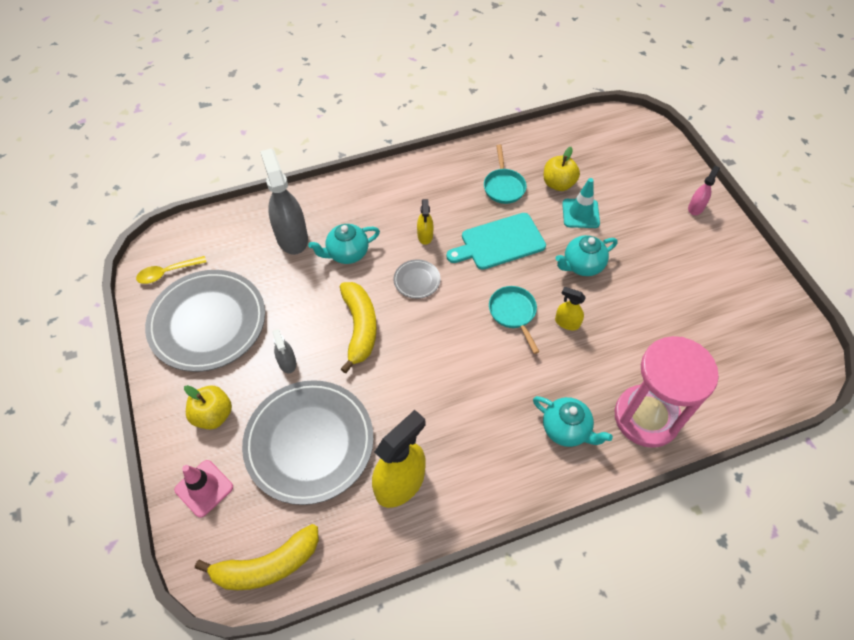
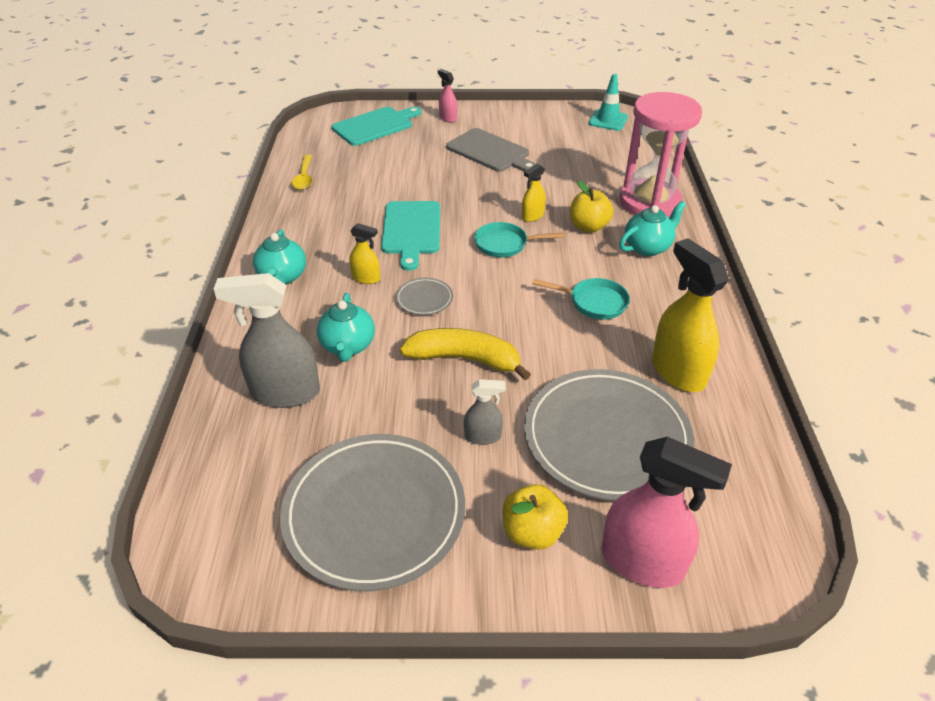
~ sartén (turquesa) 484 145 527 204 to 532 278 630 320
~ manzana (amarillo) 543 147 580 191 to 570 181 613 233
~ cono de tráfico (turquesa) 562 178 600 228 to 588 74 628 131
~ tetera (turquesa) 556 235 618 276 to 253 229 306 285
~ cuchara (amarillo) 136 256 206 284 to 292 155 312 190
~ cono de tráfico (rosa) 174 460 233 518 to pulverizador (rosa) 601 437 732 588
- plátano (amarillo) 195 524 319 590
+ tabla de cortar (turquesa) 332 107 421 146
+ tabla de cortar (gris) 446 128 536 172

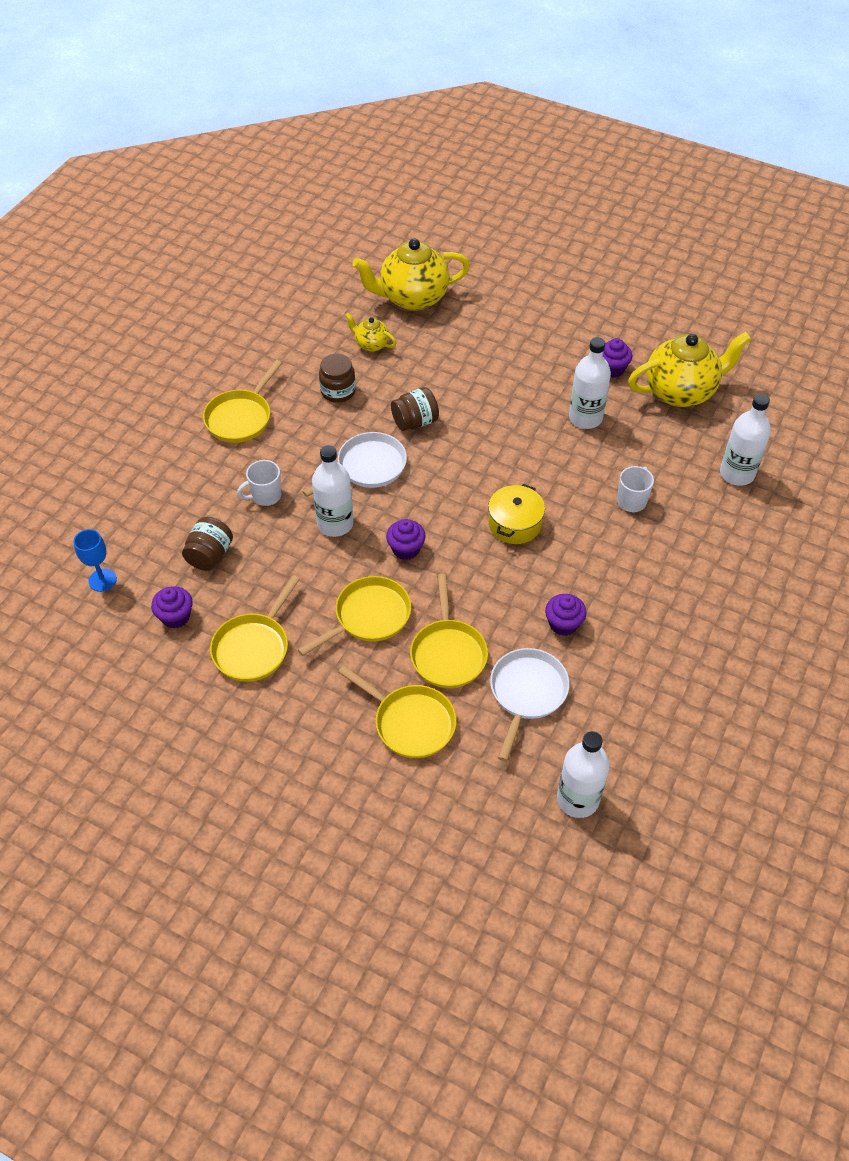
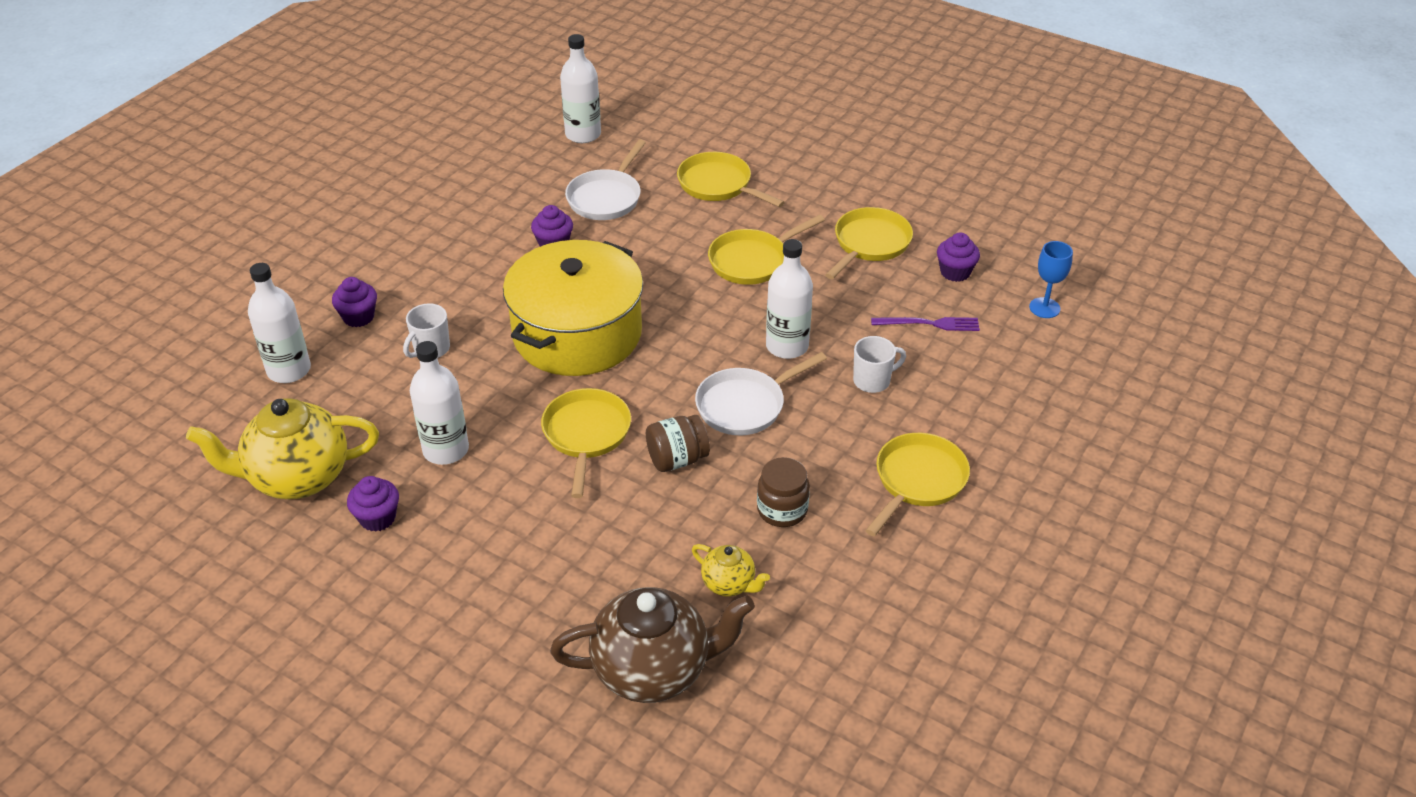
~ tetera (amarillo) 352 239 470 311 to tetera (marrón) 550 587 755 703
~ olla (amarillo) 488 484 545 544 = 503 240 643 376 x2.08
~ tarro (marrón) 182 517 233 571 to tenedor (morado) 871 317 980 331
~ magdalena (morado) 386 519 426 560 to 332 277 377 327
~ sartén (amarillo) 410 574 488 688 to 541 388 631 498

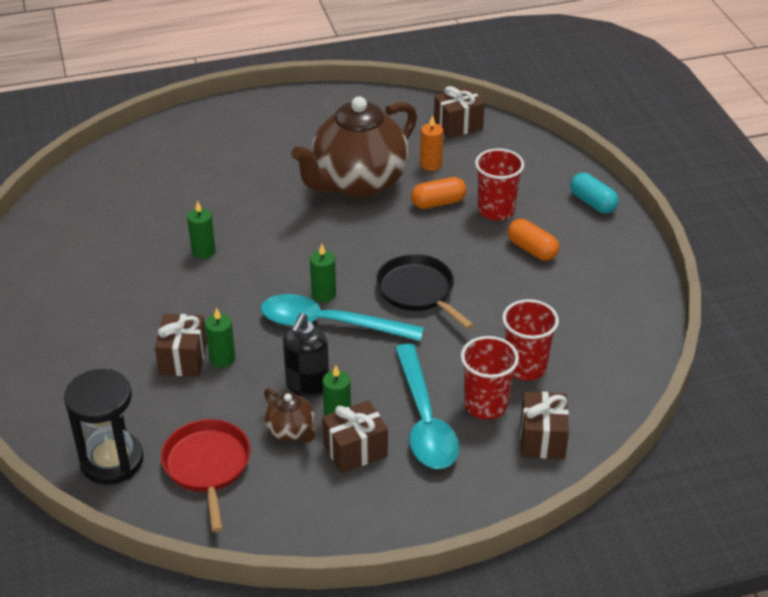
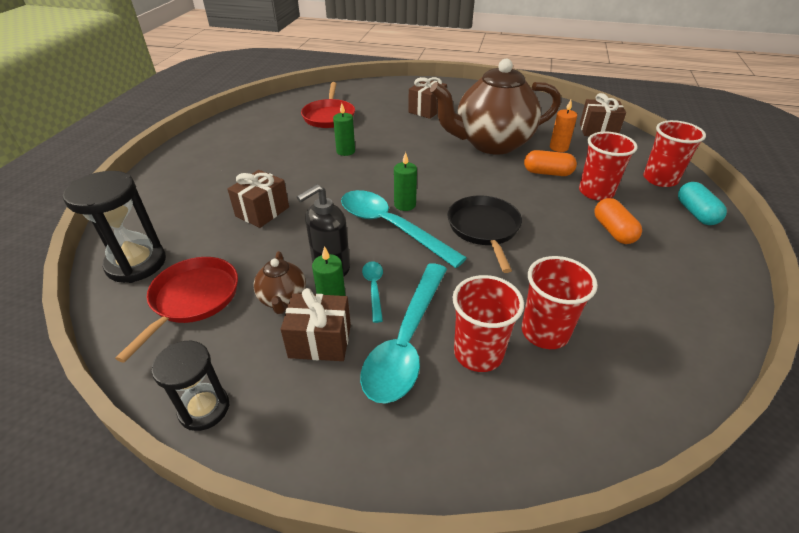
- vela (verde) 205 307 235 368
~ regalo (marrón) 520 392 569 459 to 408 77 447 119
+ sartén (rojo) 301 82 355 128
+ vaso (rojo) 643 120 706 187
+ cuchara (turquesa) 362 261 383 323
+ reloj de arena (negro) 151 341 229 431

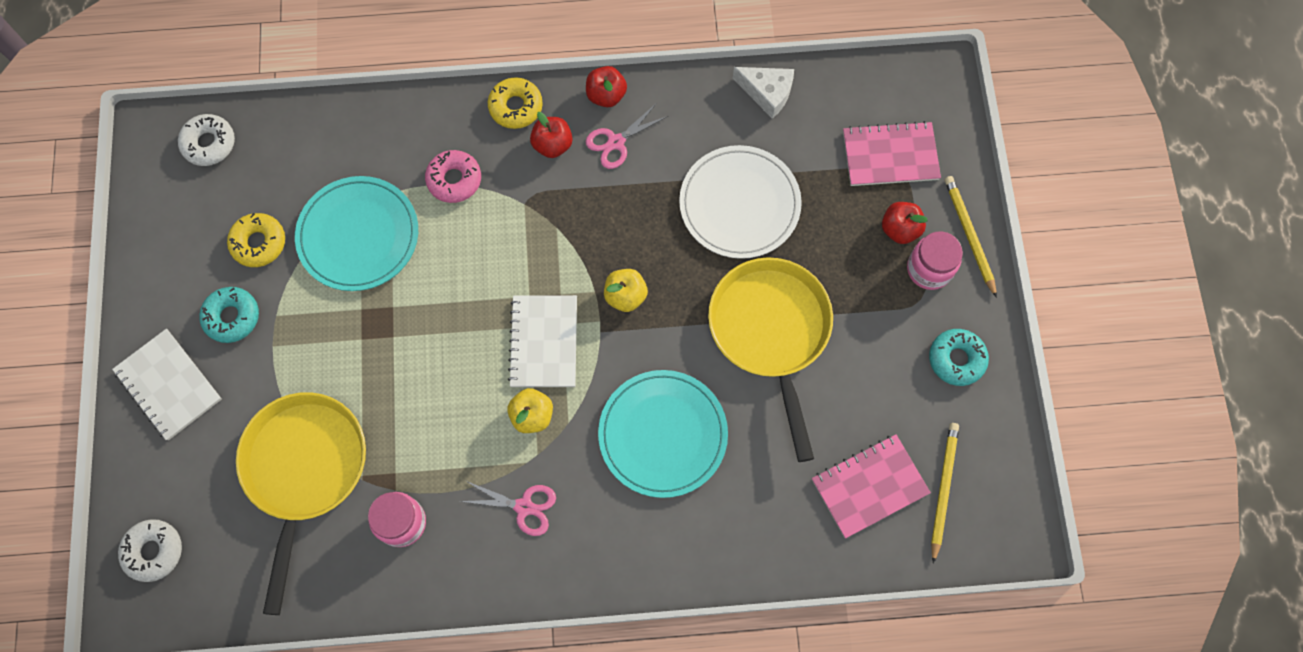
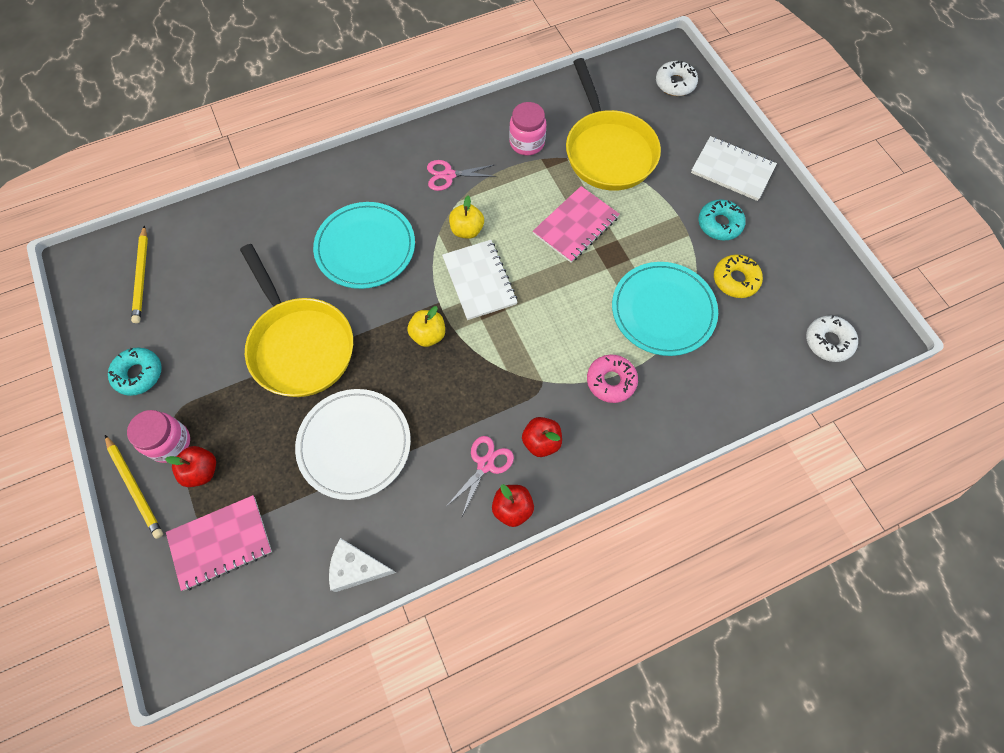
- rosquilla (amarillo) 488 77 543 129
~ cuaderno (rosa) 812 434 931 538 to 533 186 620 263

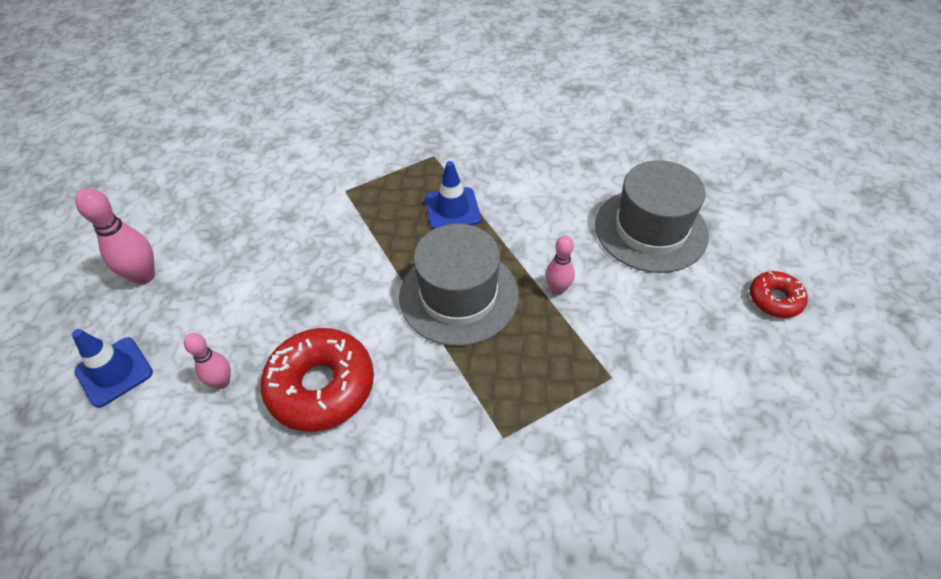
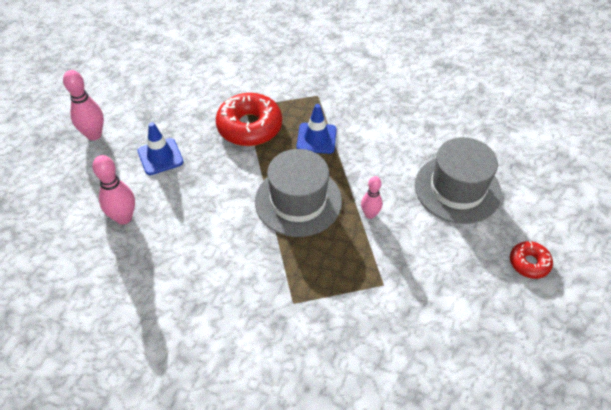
~ rosquilla (rojo) 261 328 374 431 to 216 93 282 146
~ cono de tráfico (azul) 72 329 153 408 to 137 122 183 175
~ bolo (rosa) 184 333 231 389 = 92 155 135 225 x1.57

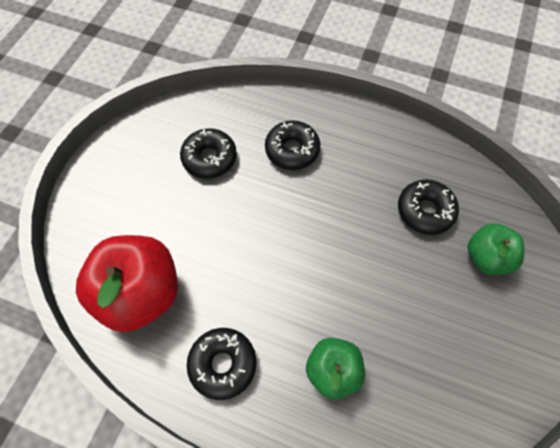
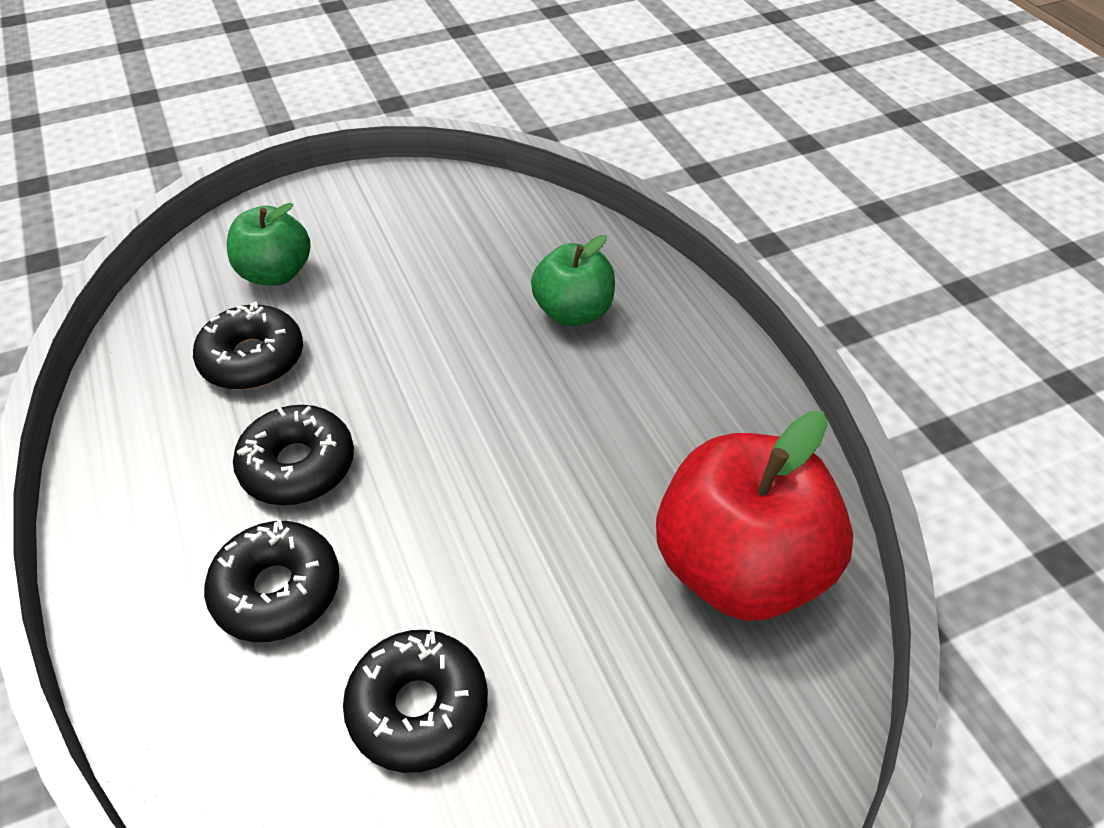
~ rosquilla (negro) 187 328 257 400 to 233 405 354 505

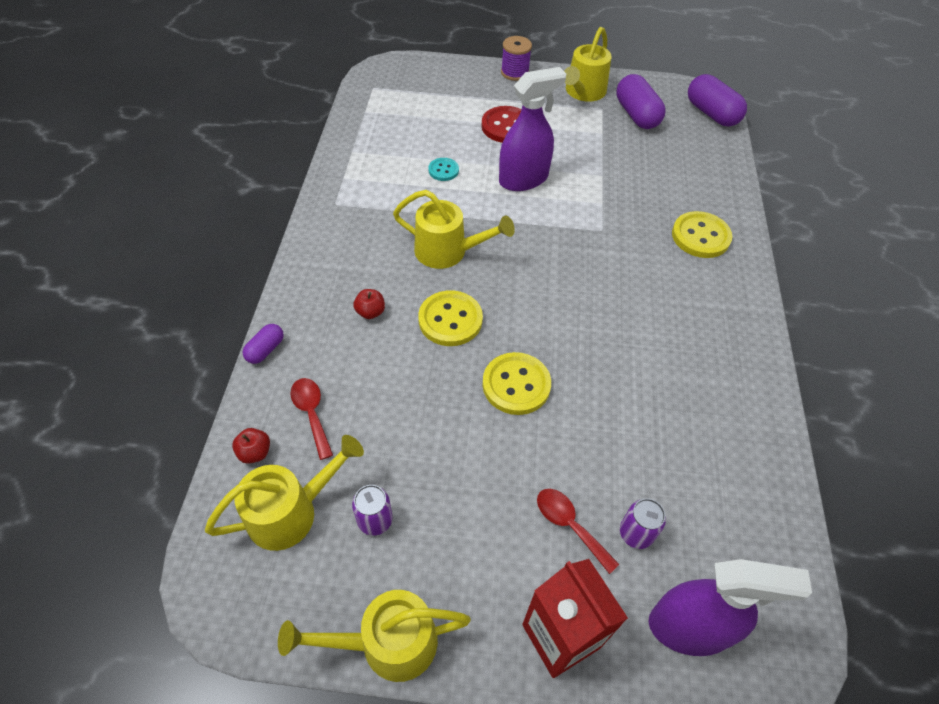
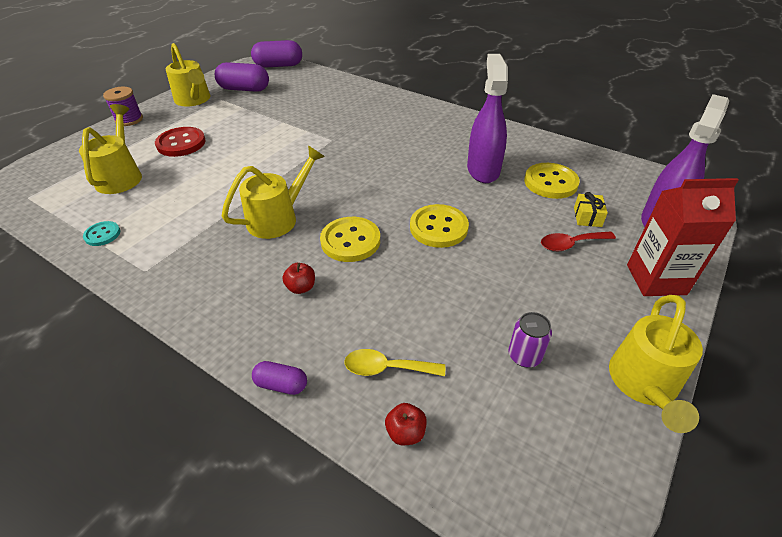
~ pulverizador (morado) 499 67 566 191 to 467 54 508 183
~ botón (turquesa) 428 158 459 181 to 83 221 121 246
~ botón (amarillo) 672 211 732 258 to 524 163 580 199
~ cápsula (morado) 242 324 284 364 = 252 361 307 395 45 degrees counterclockwise
~ cuchara (rojo) 291 378 333 460 to cuchara (amarillo) 344 349 445 376
~ regadera (amarillo) 205 435 364 551 to 79 104 142 194
~ lata (morado) 620 498 666 549 to regalo (amarillo) 574 192 608 227

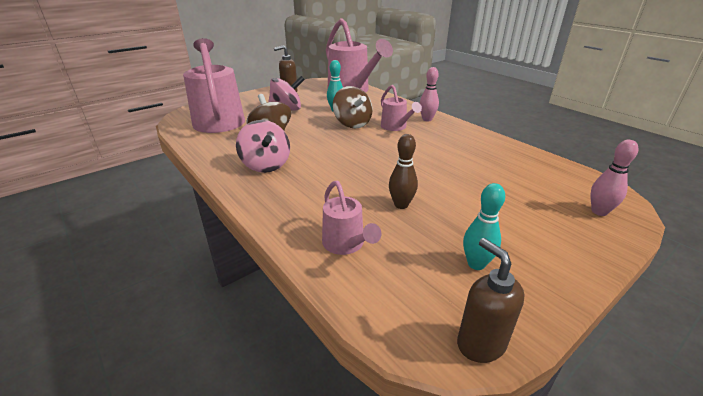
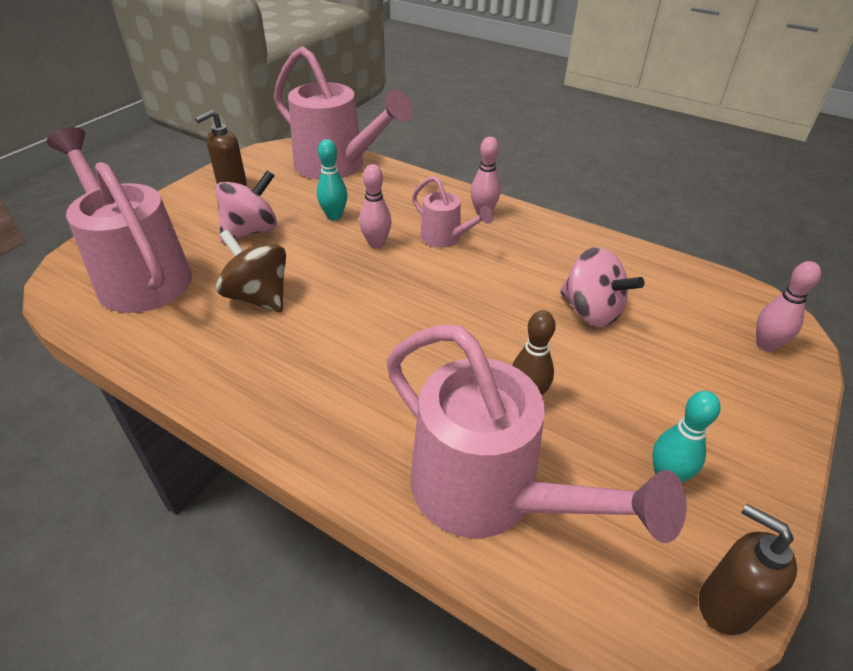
~ peonza (marrón) 333 86 372 128 to bolo (rosa) 359 164 392 248
~ peonza (rosa) 236 120 290 173 to 560 247 645 327
~ regadera (rosa) 322 181 381 255 = 386 325 687 543 x2.01

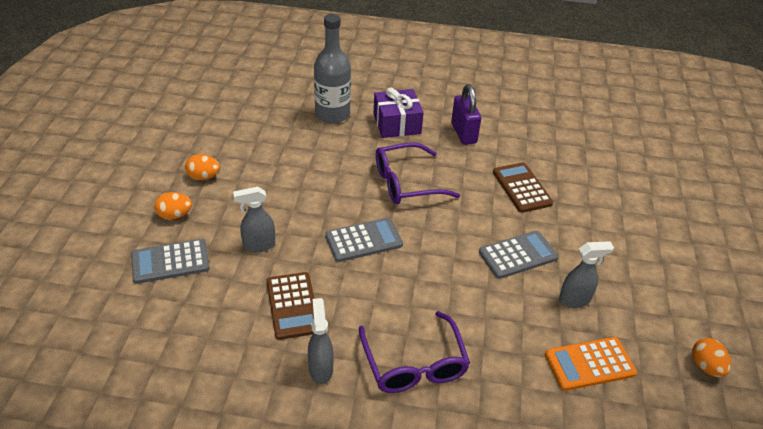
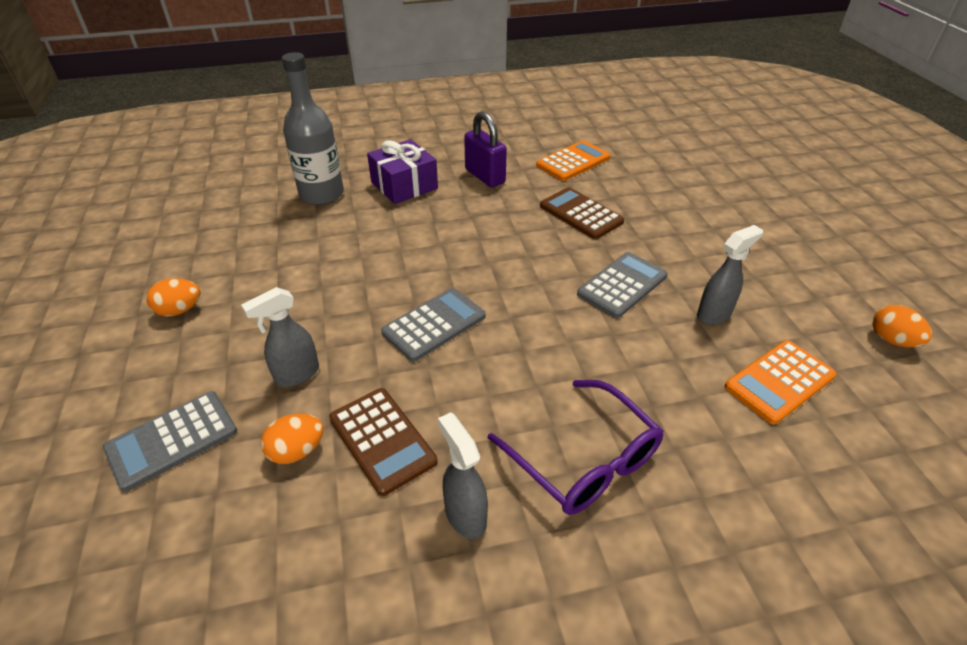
- gafas (morado) 376 142 460 204
~ huevo (naranja) 154 192 192 220 to 261 414 324 464
+ calculadora (naranja) 536 140 610 181

